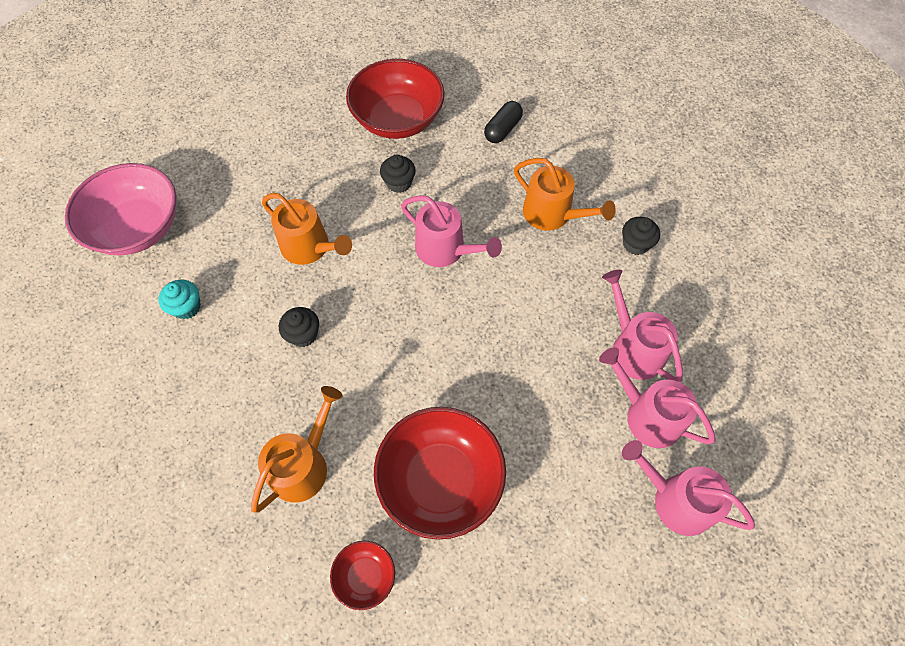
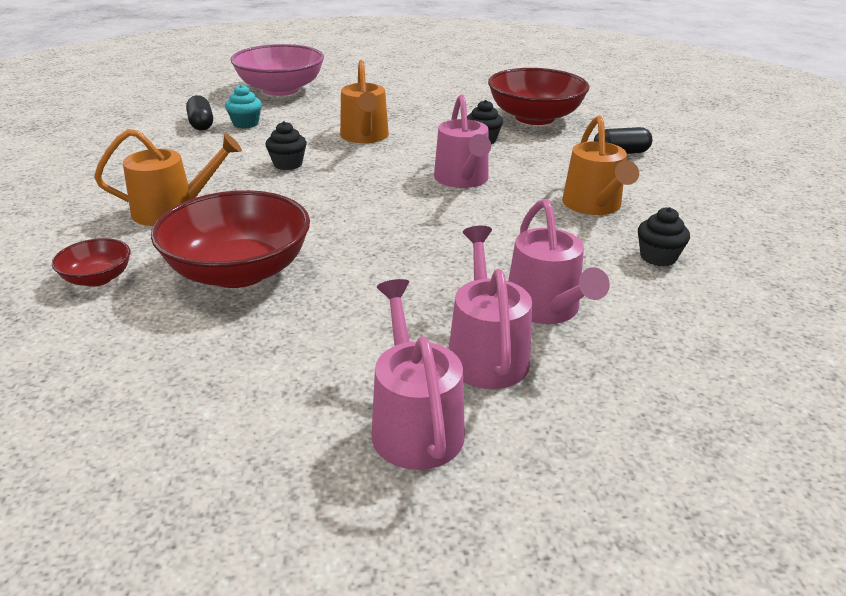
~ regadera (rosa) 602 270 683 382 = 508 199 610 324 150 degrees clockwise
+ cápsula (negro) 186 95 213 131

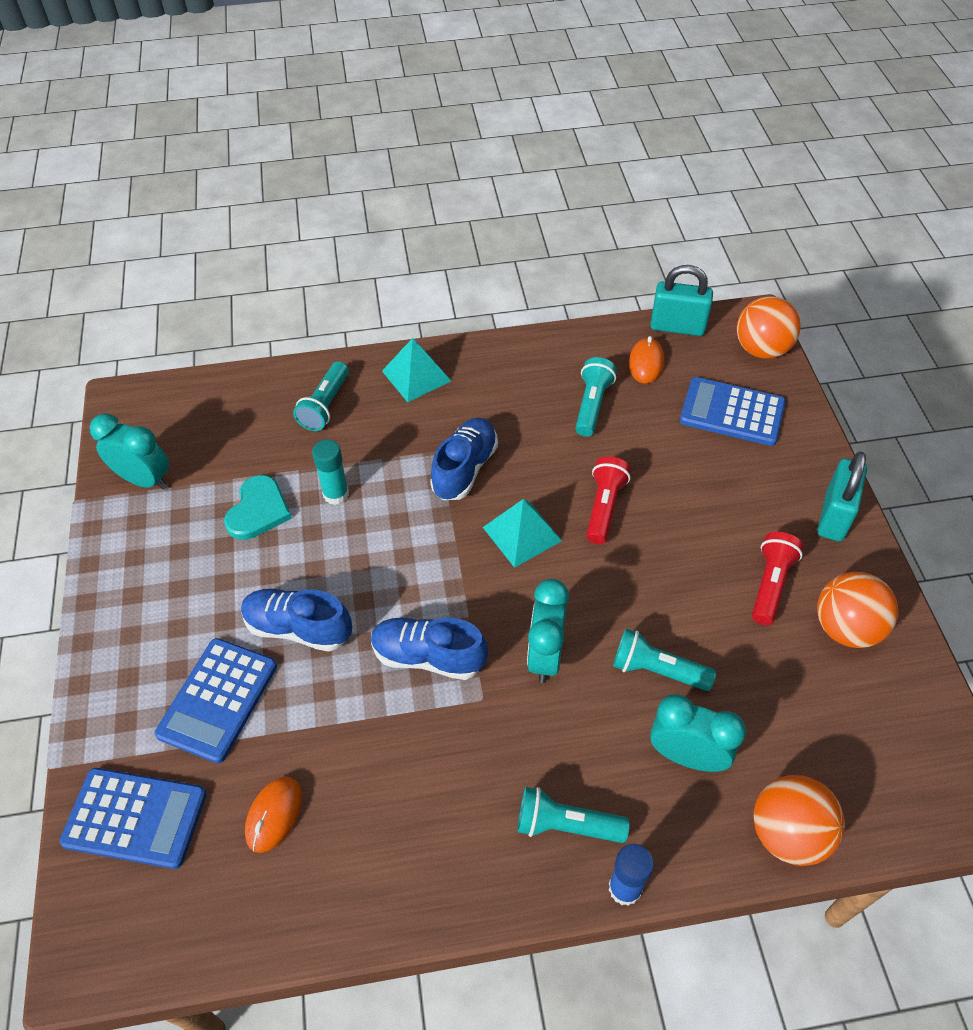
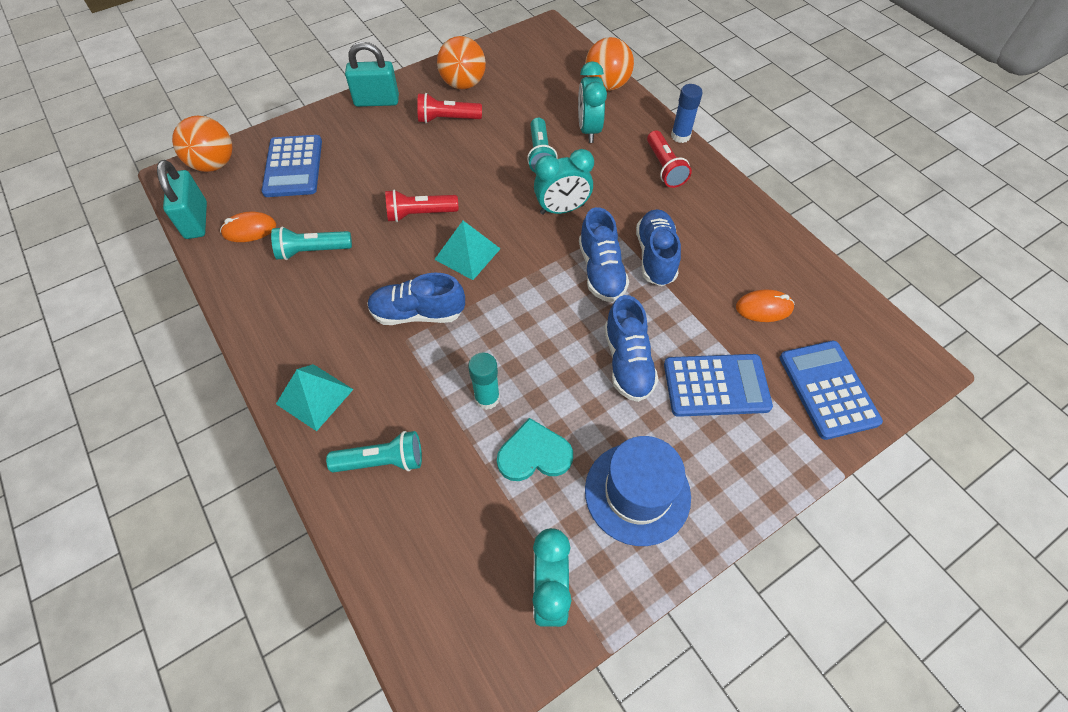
~ lámpara de mano (turquesa) 518 787 630 843 to lámpara de mano (rojo) 647 130 692 188
+ zapato (azul) 636 209 681 286
+ sombrero (azul) 585 436 691 546

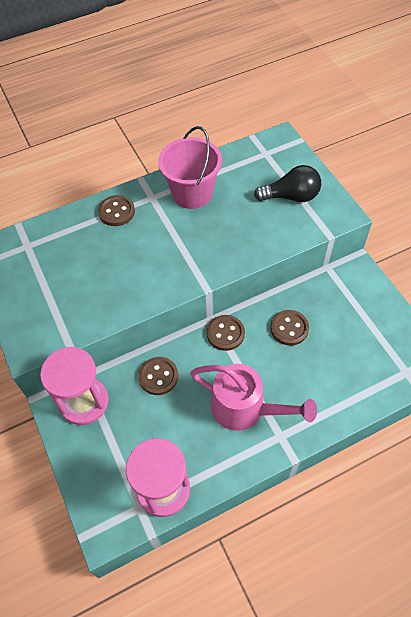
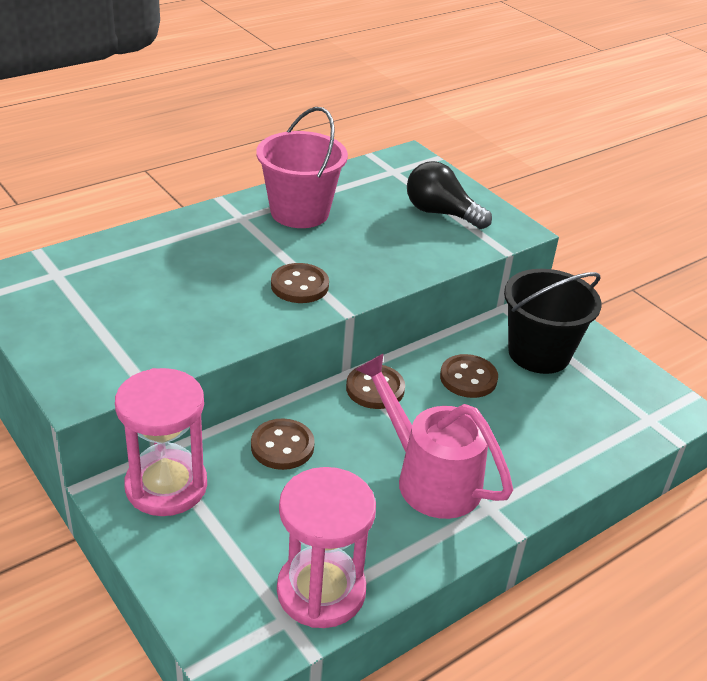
~ bombilla (negro) 254 165 321 202 = 407 161 492 229 135 degrees counterclockwise
~ botón (marrón) 98 195 135 226 to 271 263 329 303
~ regadera (rosa) 190 364 317 431 = 355 353 513 519 150 degrees counterclockwise
+ balde (negro) 504 269 601 374

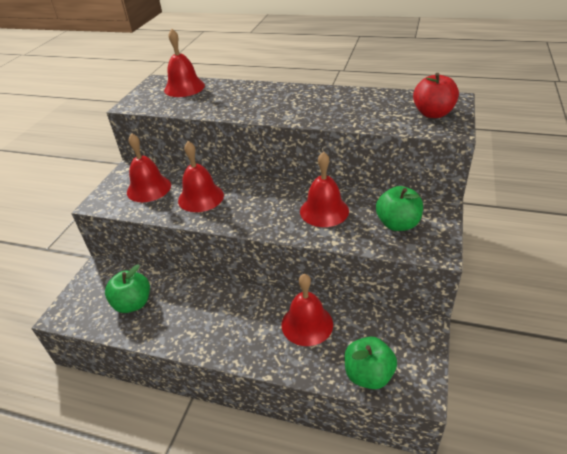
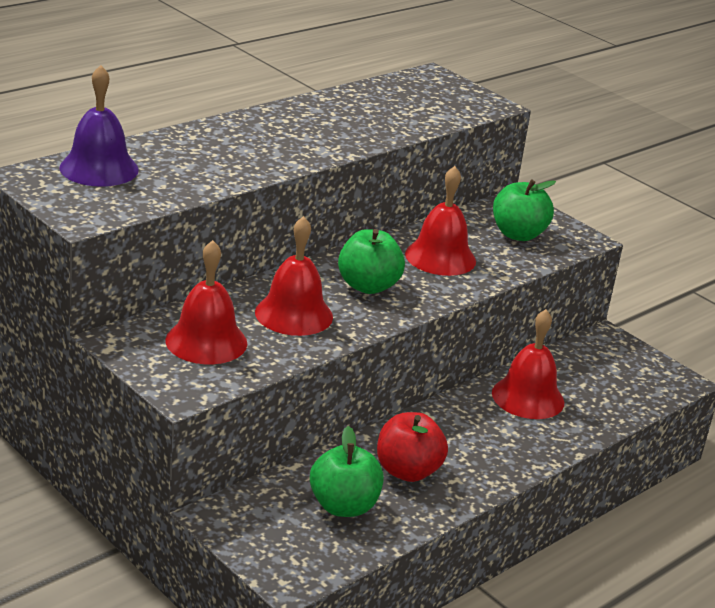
~ campana (rojo) 164 29 205 97 to campana (morado) 59 65 139 187
~ manzana (rojo) 413 73 459 118 to 377 412 448 482
~ manzana (verde) 344 337 397 389 to 338 229 405 294

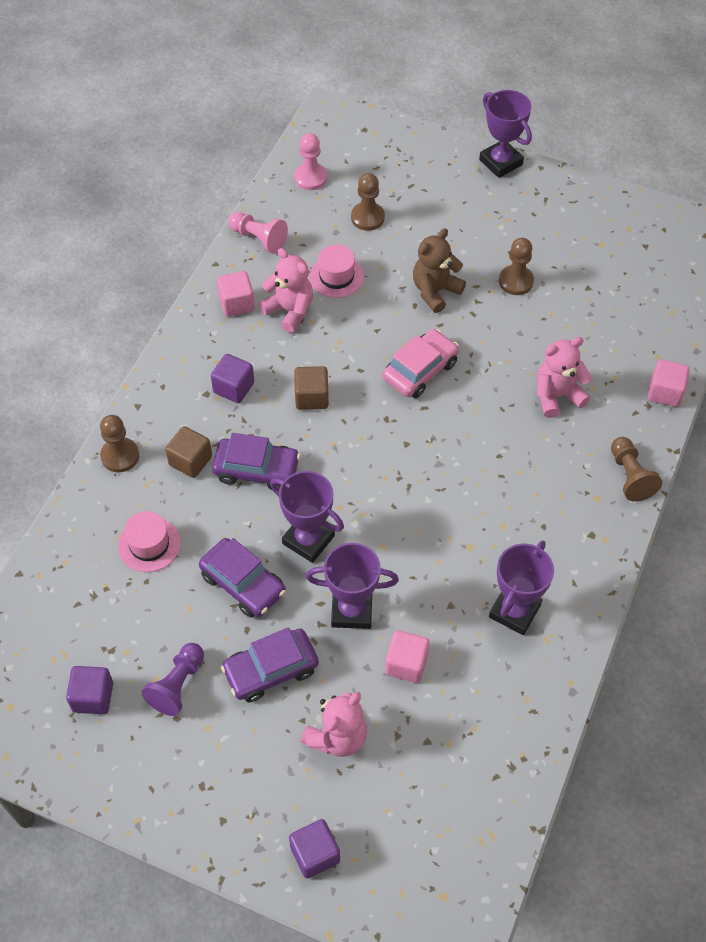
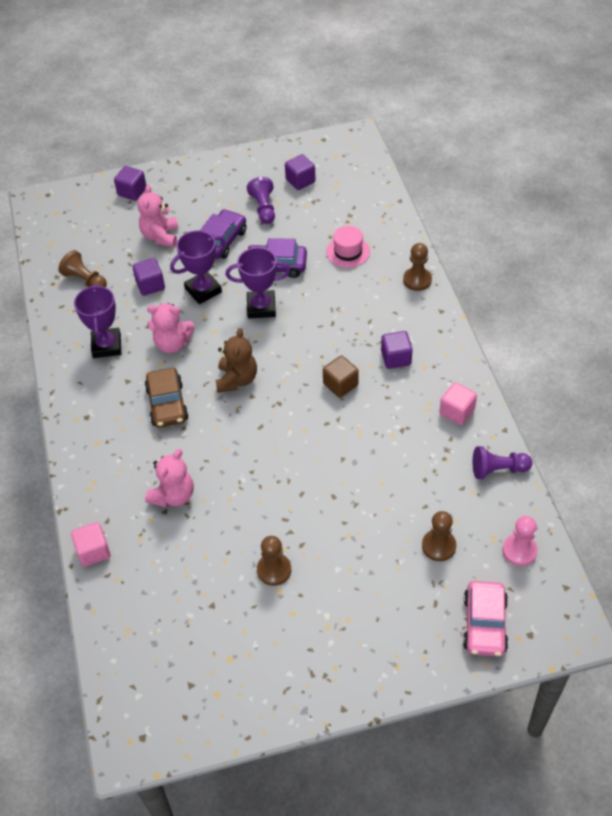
- trofeo (morado) 479 90 532 178
~ peón (rosa) 228 212 288 254 to peón (morado) 473 446 532 479
~ osito (marrón) 413 228 466 313 to 216 328 257 393
- sombrero (rosa) 309 245 364 298
~ osito (rosa) 259 248 313 333 to 147 303 194 353
~ coche (rosa) 383 329 459 398 to 463 581 509 657
- cubo (marrón) 165 426 212 478
- coche (morado) 212 433 300 491
~ peón (marrón) 611 437 662 502 to 58 250 107 287
~ cubo (rosa) 385 630 430 683 to cubo (morado) 132 258 165 296
+ coche (marrón) 145 368 189 428

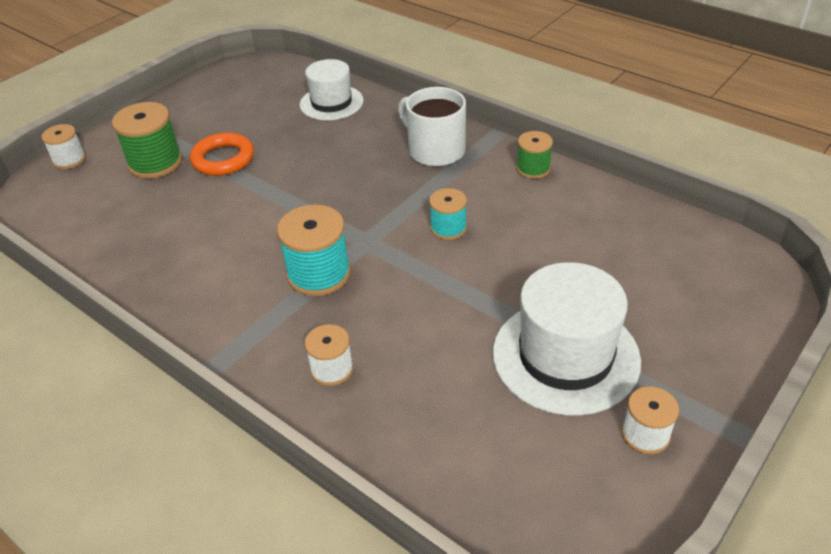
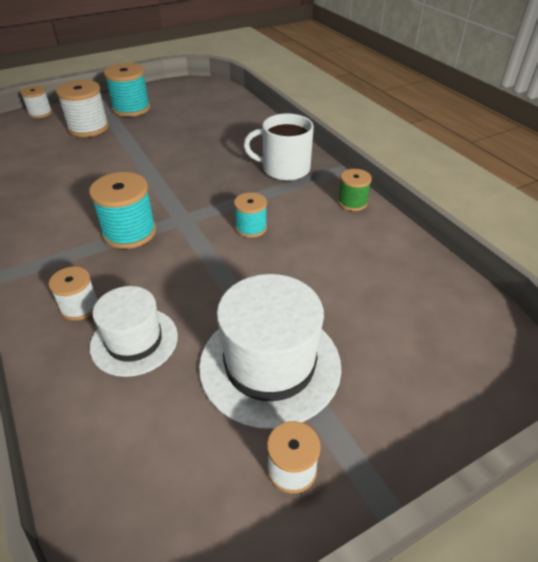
~ sombrero (blanco) 300 59 363 120 to 90 286 178 377
~ taza (blanco) 398 87 466 167 = 243 114 314 181 60 degrees counterclockwise
~ carrete (verde) 112 102 182 179 to carrete (blanco) 56 80 109 137
- anillo (naranja) 190 132 254 176
+ carrete (turquesa) 104 63 150 117

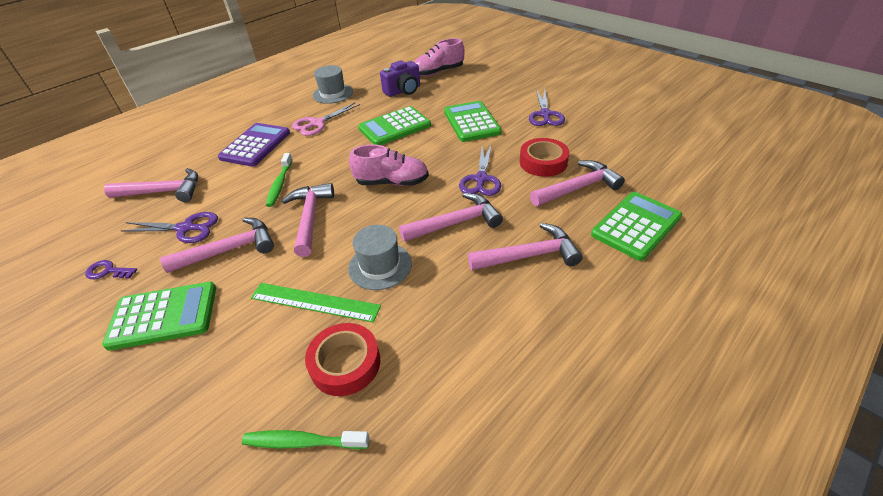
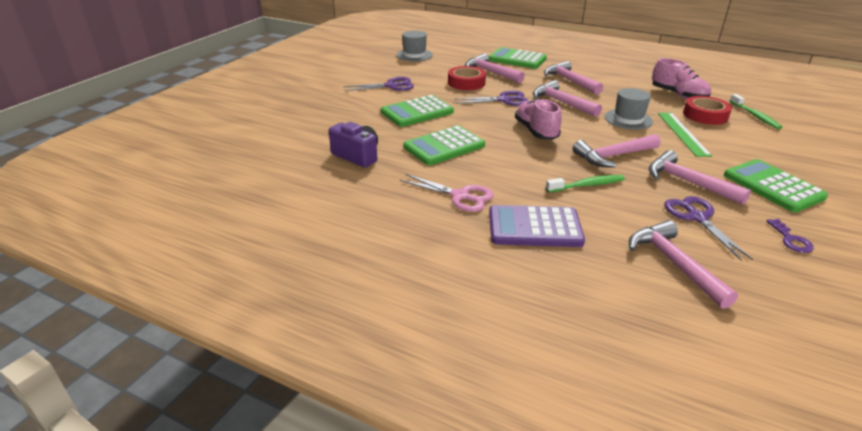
~ zapato (rosa) 414 38 465 76 to 652 58 711 99
~ sombrero (gris) 313 65 353 104 to 396 30 433 61
~ calculadora (verde) 358 106 431 145 = 403 125 485 165 105 degrees clockwise

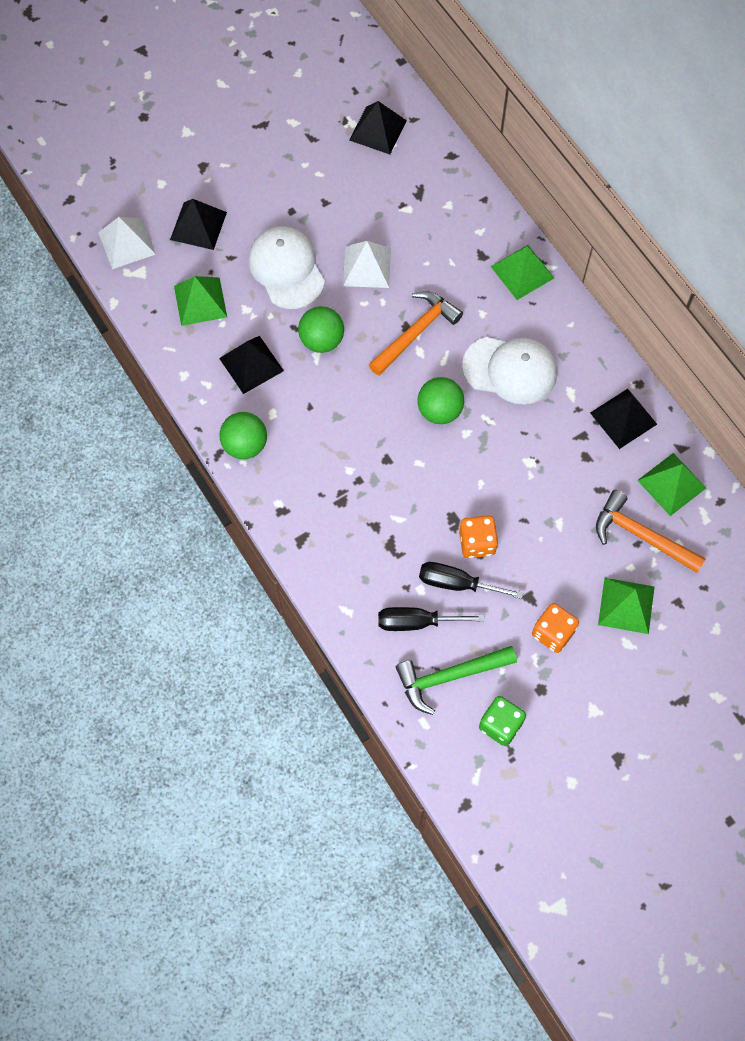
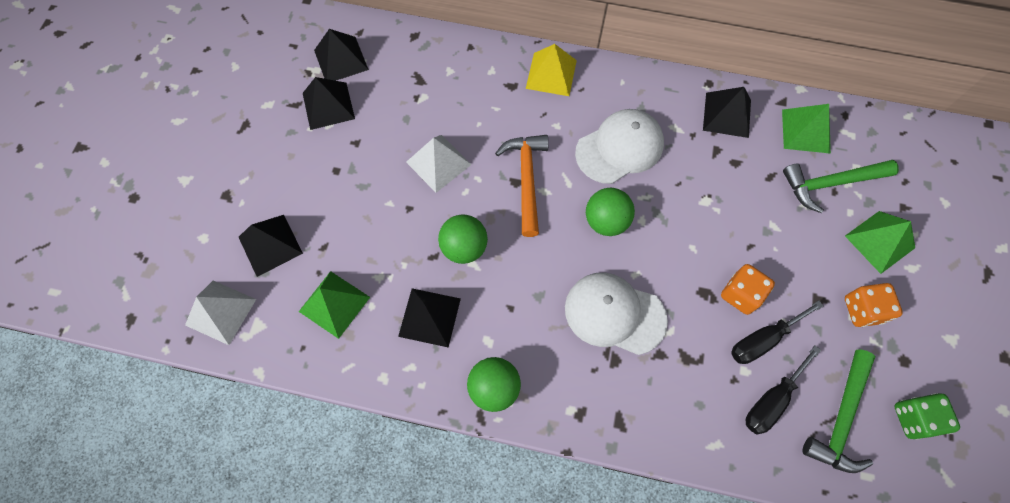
~ gorra (blanco) 248 226 325 309 to 565 273 668 355
~ pirámide (verde) 490 245 554 300 to pirámide (amarillo) 526 44 577 96
~ martillo (naranja) 596 490 706 573 to martillo (verde) 783 160 899 213
+ pirámide (negro) 303 77 355 130

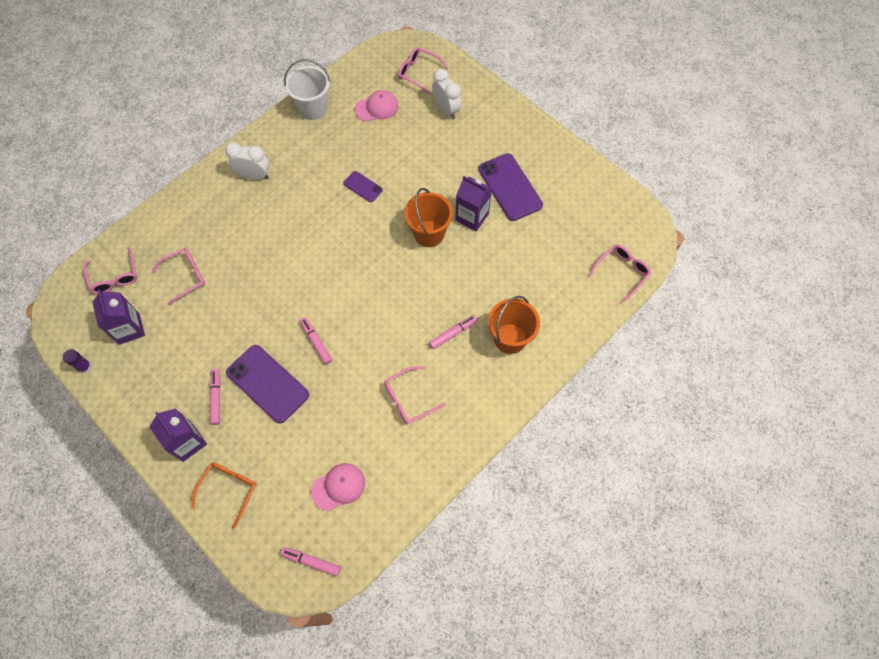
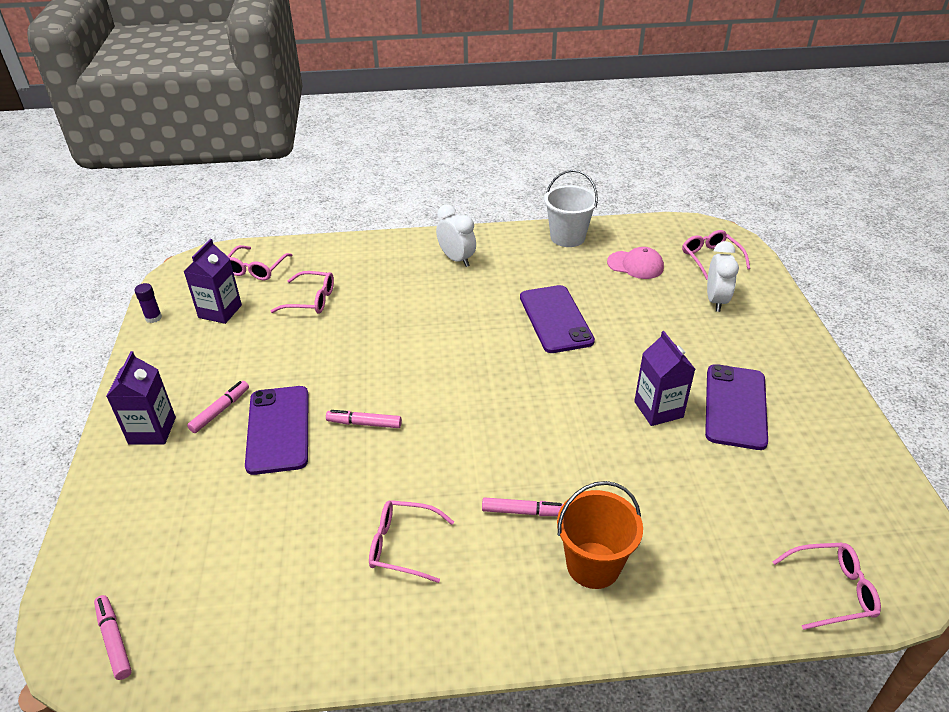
~ móvil (morado) 343 171 383 202 = 520 285 595 353 x1.92
- balde (naranja) 404 188 453 247
~ rotulador (rosa) 300 317 332 364 = 326 410 402 428 90 degrees counterclockwise
- gafas (naranja) 191 462 257 529
- gorra (rosa) 311 463 365 511

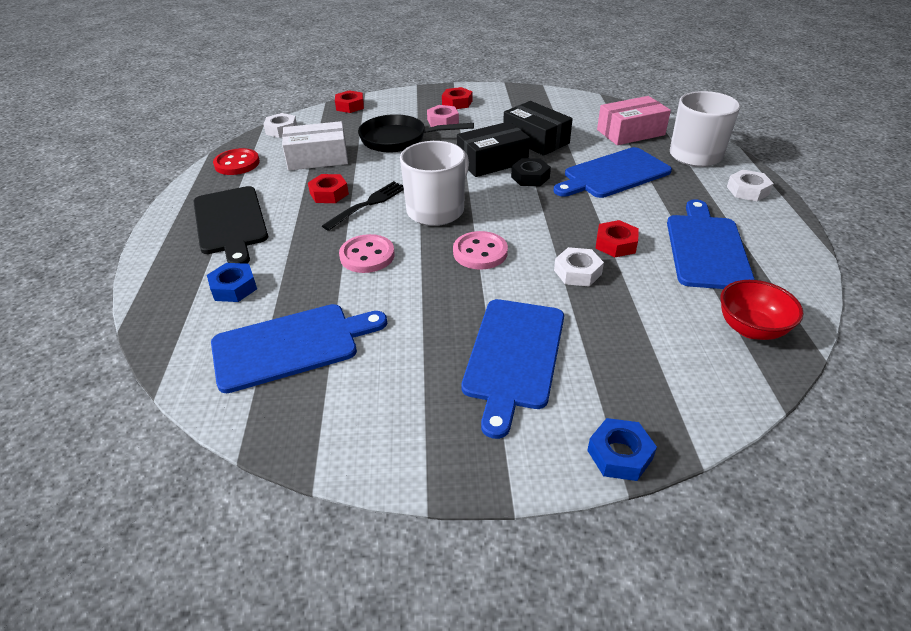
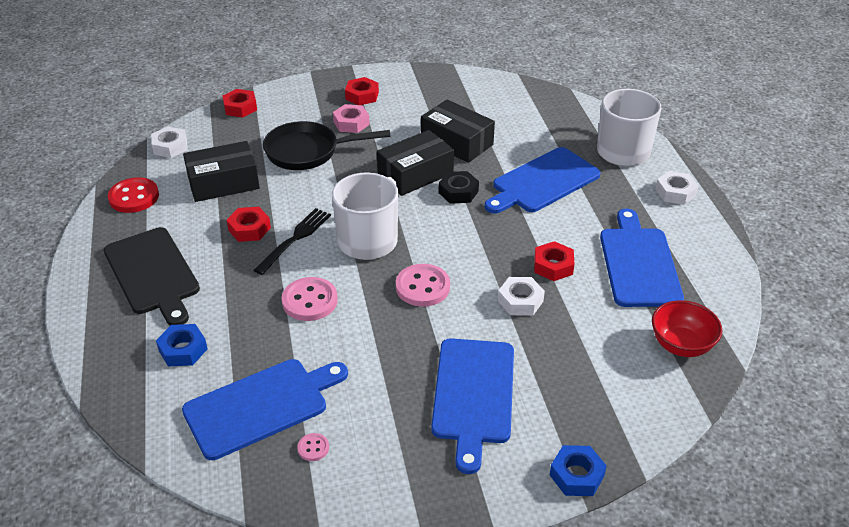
- caja (rosa) 597 96 671 145
~ caja (blanco) 282 121 348 170 to caja (negro) 183 141 260 202
+ botón (rosa) 297 433 329 461

